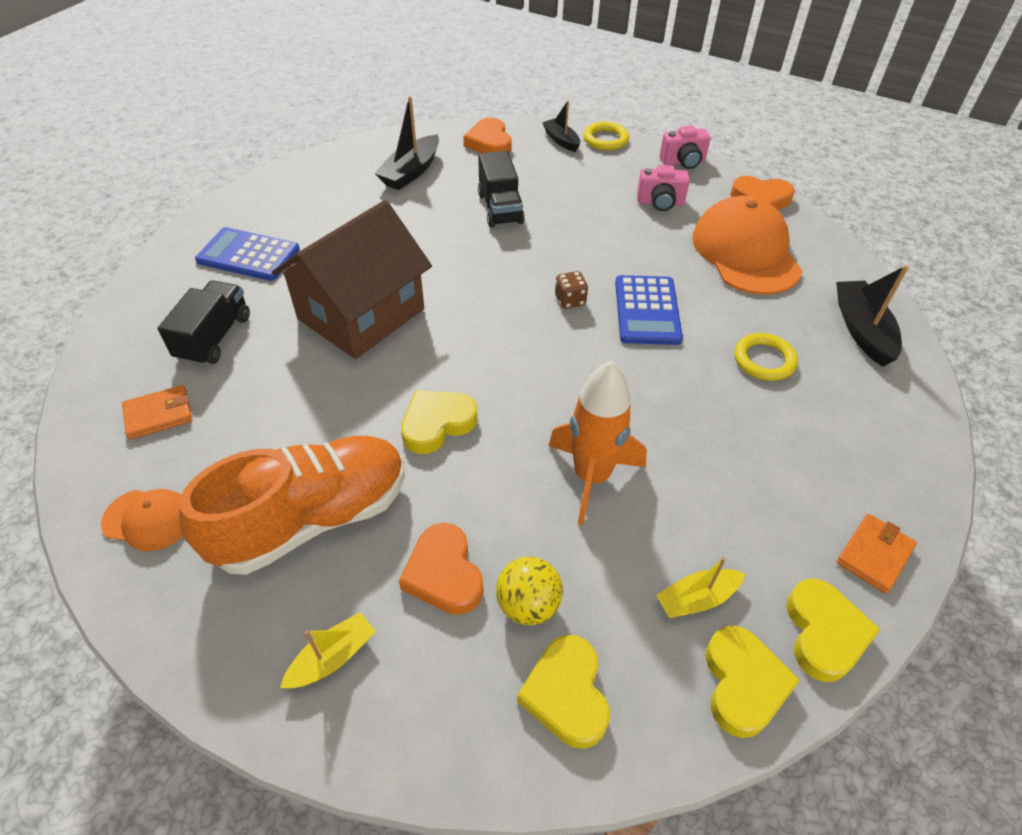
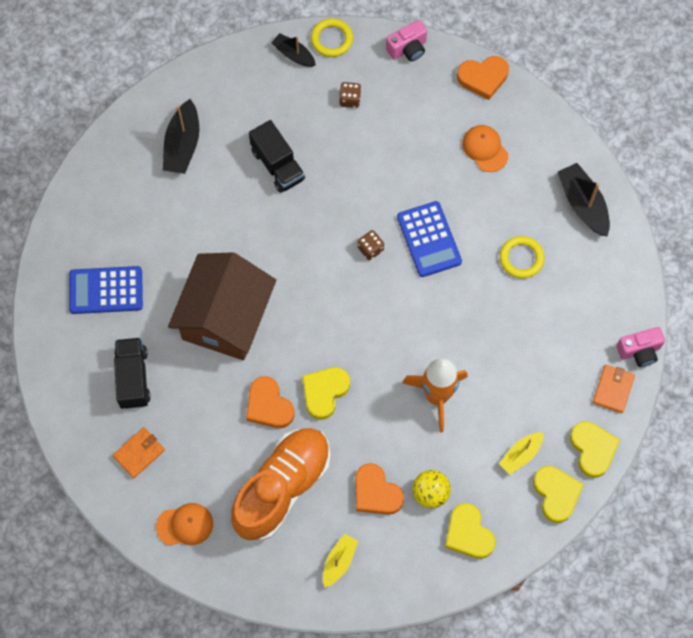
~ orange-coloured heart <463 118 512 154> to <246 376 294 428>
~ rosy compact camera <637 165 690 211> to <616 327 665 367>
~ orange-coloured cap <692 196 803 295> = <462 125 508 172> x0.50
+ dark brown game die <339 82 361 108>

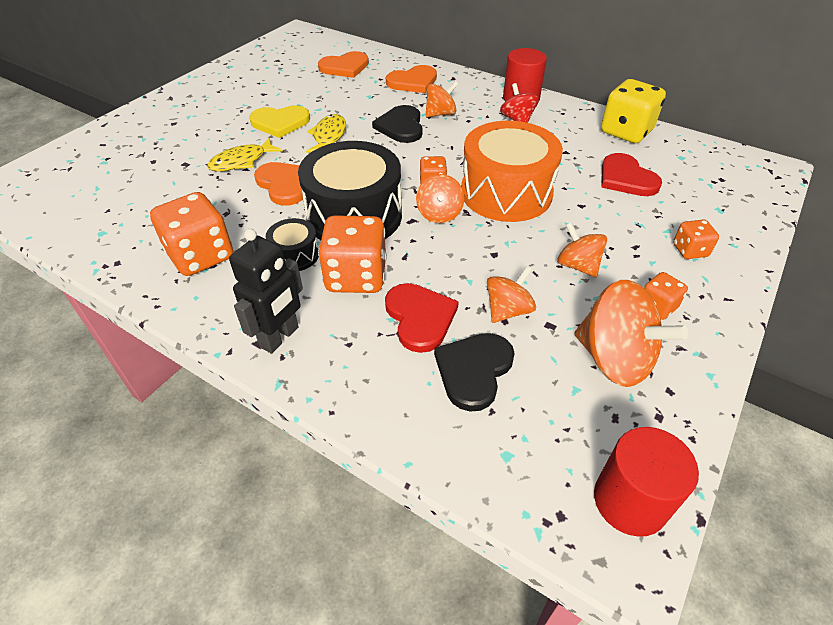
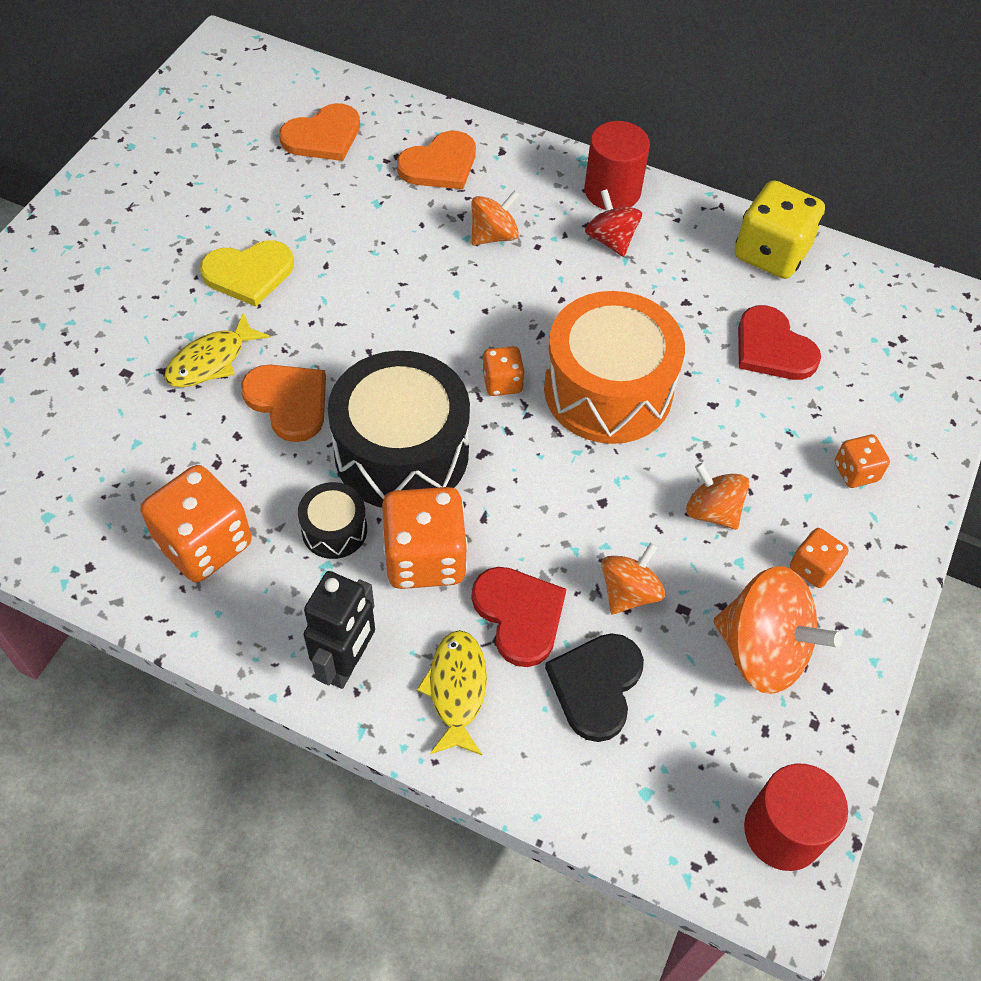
~ yellow fish figure <306 114 346 153> to <417 630 487 755>
- jet-black heart <372 105 423 143>
- orange-coloured whirligig <416 174 464 223>

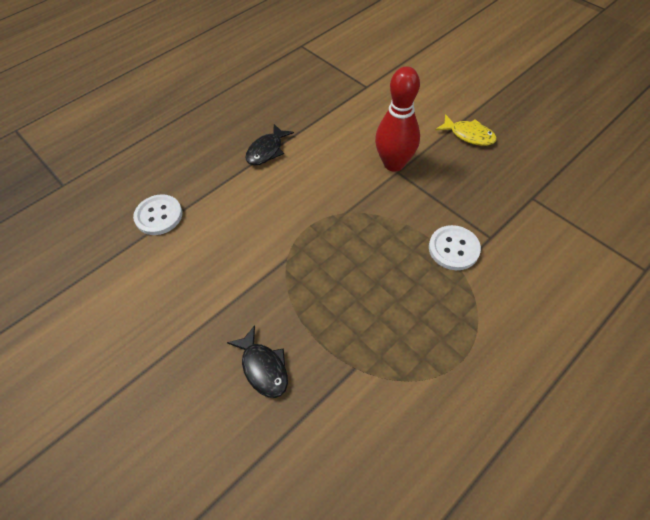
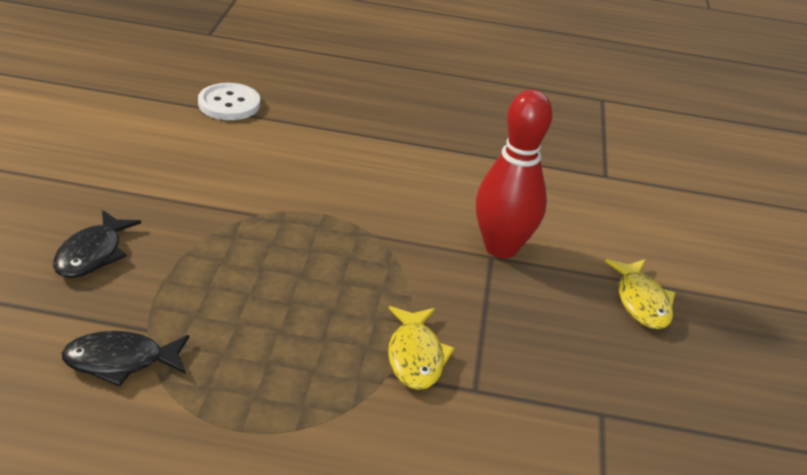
~ jet-black fish figure <246 124 294 166> to <61 331 189 387>
~ snow-white sewing button <429 225 481 270> to yellow fish figure <388 306 455 390>

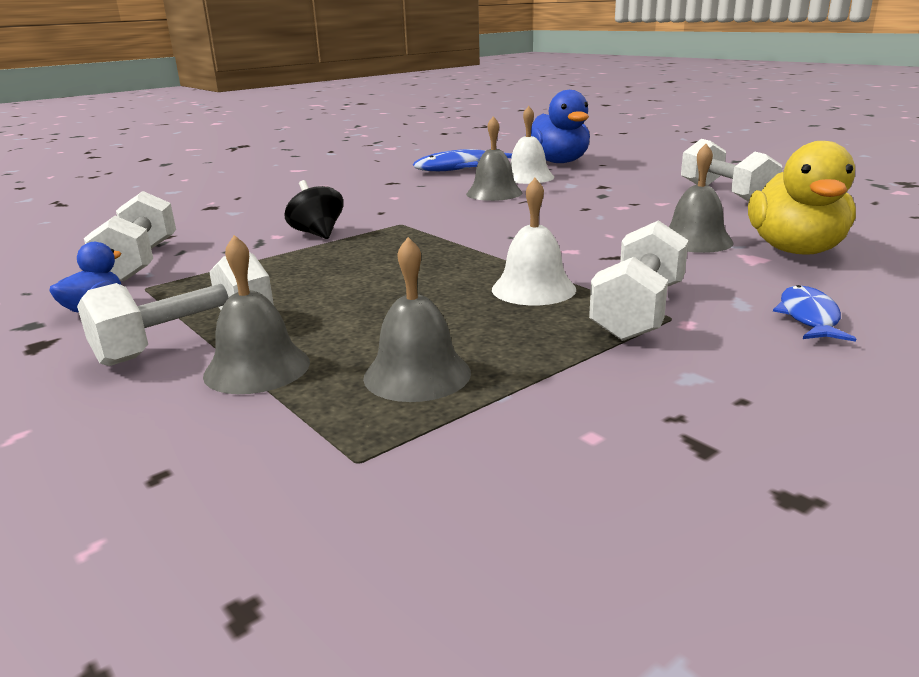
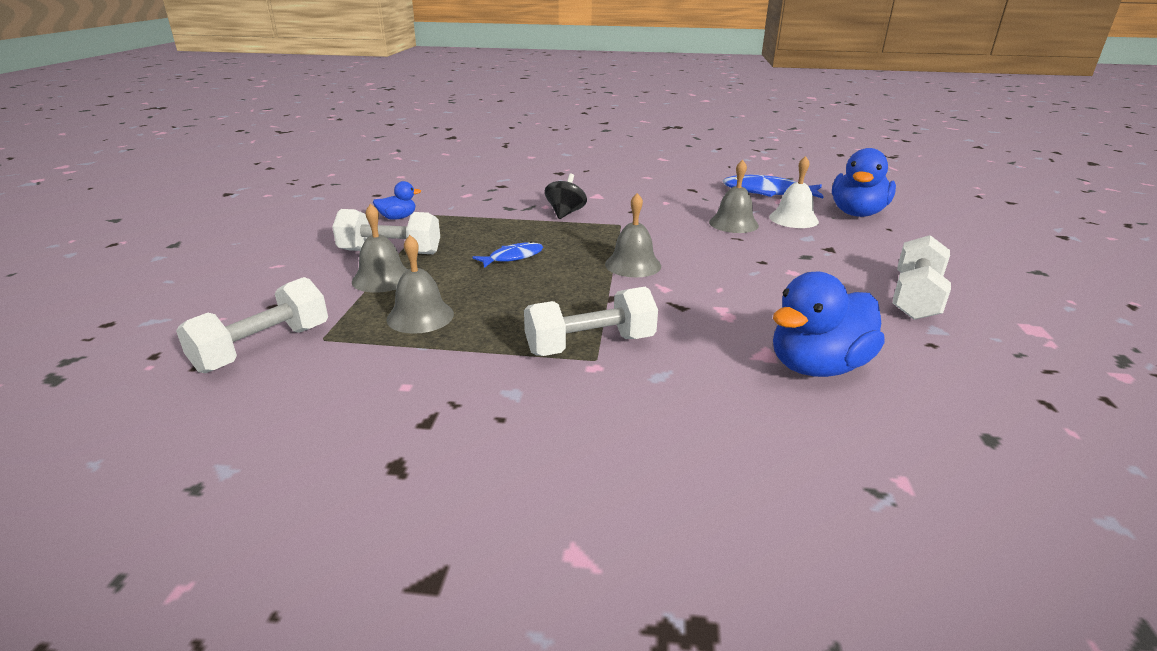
~ snow-white hand weight <84 191 176 281> to <176 277 328 373>
- snow-white school bell <492 178 576 305>
~ gray school bell <669 144 734 253> to <605 193 661 277>
~ yellow toy duck <748 141 856 255> to cobalt toy duck <773 272 885 377>
~ cobalt fish figure <773 285 856 342> to <472 242 543 268>

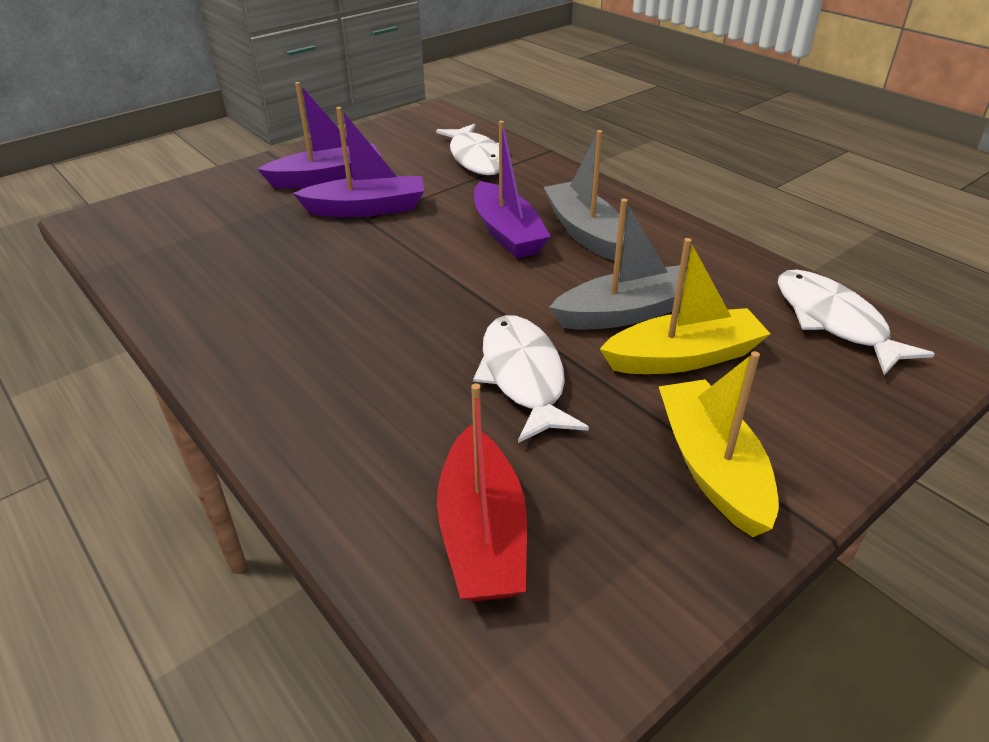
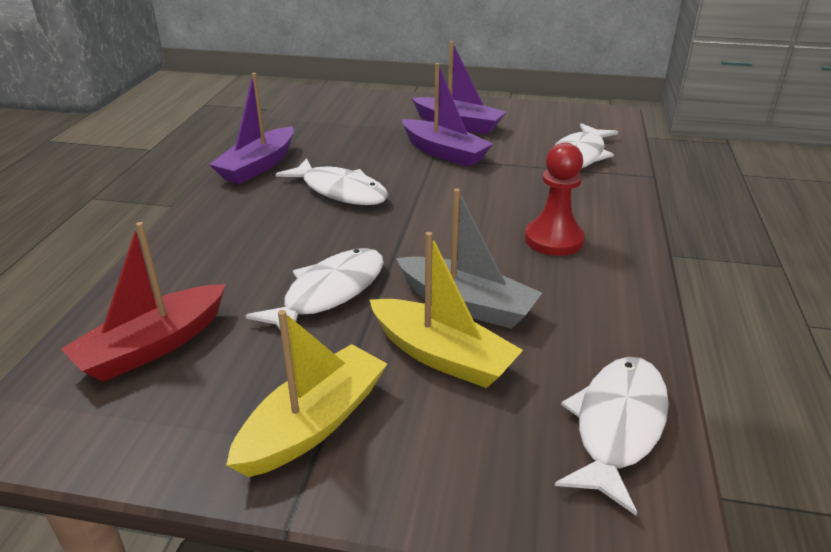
~ purple toy boat <474 121 551 258> to <209 73 294 184>
~ gray toy boat <544 130 625 261> to crimson chess pawn <525 143 585 256>
+ snow-white fish figure <276 158 388 205>

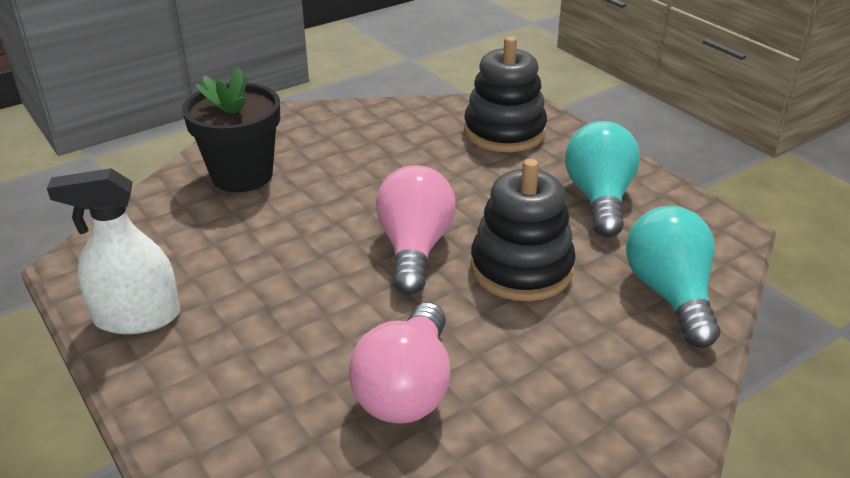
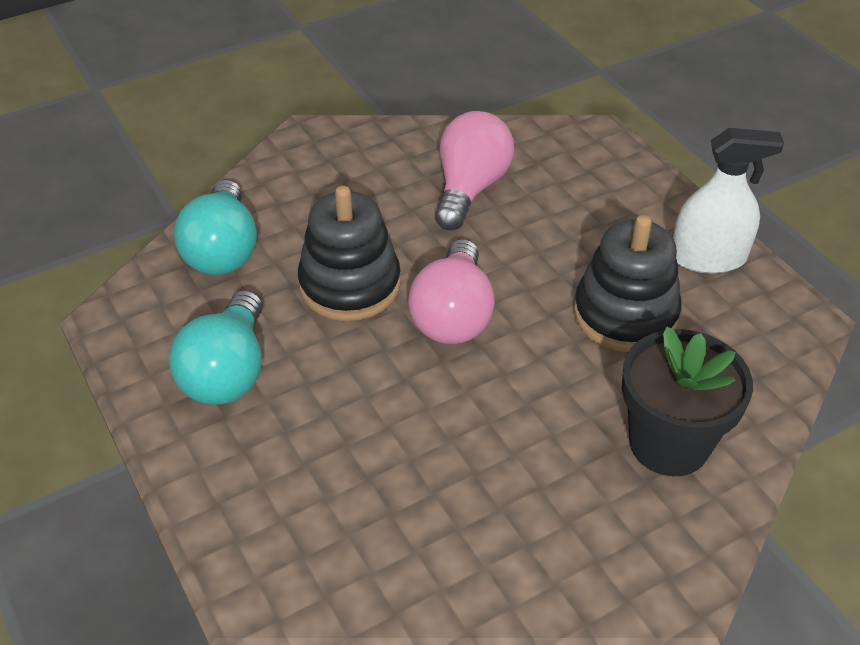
~ jet-black stacking rings <464 36 547 152> to <574 215 682 352>

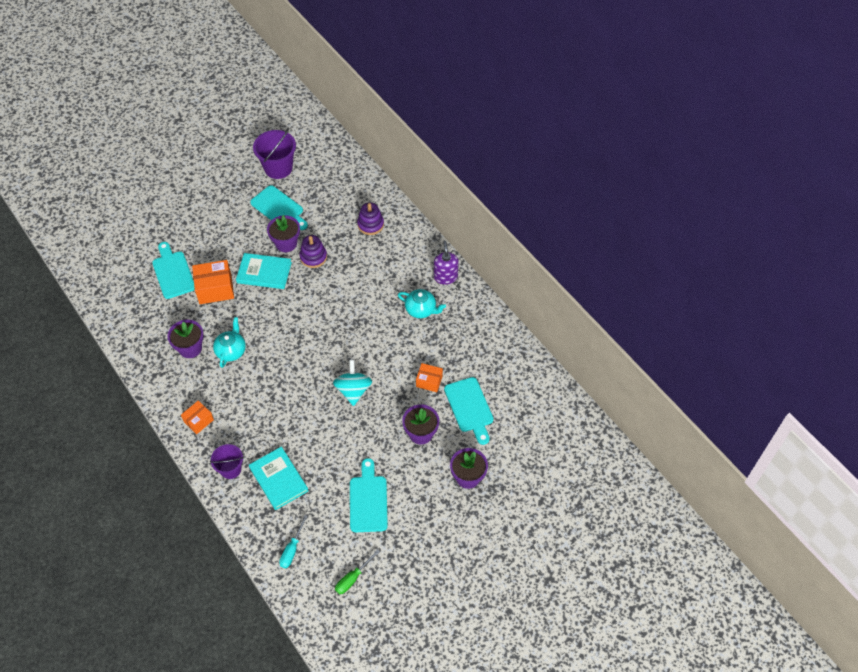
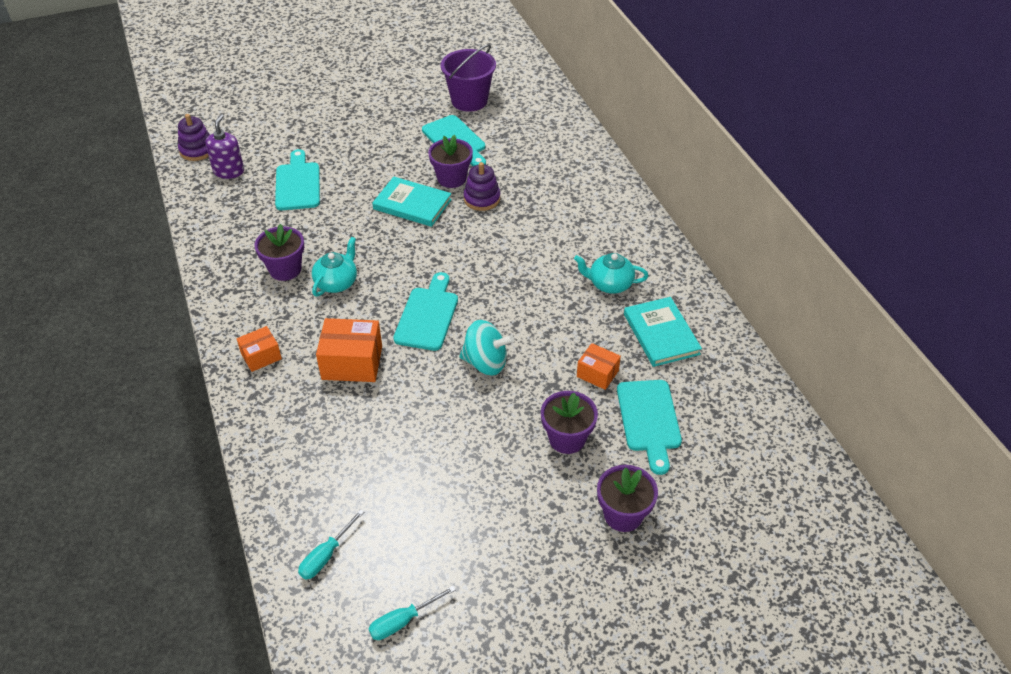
~ orange-coloured box <192 260 234 304> to <316 318 382 382>
- purple bucket <210 444 244 479>
~ aqua hardcover <249 446 309 510> to <624 297 702 367>
~ aqua whirligig <333 360 372 406> = <460 320 514 376> 90 degrees clockwise
~ green hand screwdriver <335 550 380 594> to aqua hand screwdriver <369 586 456 640>
~ aqua bread board <350 458 388 532> to <393 272 458 351>
~ purple stacking rings <357 202 384 235> to <178 114 210 161>
~ aqua teapot <398 289 446 318> = <574 253 649 294> 150 degrees clockwise
~ purple soap dispenser <434 241 459 285> to <205 114 244 179>

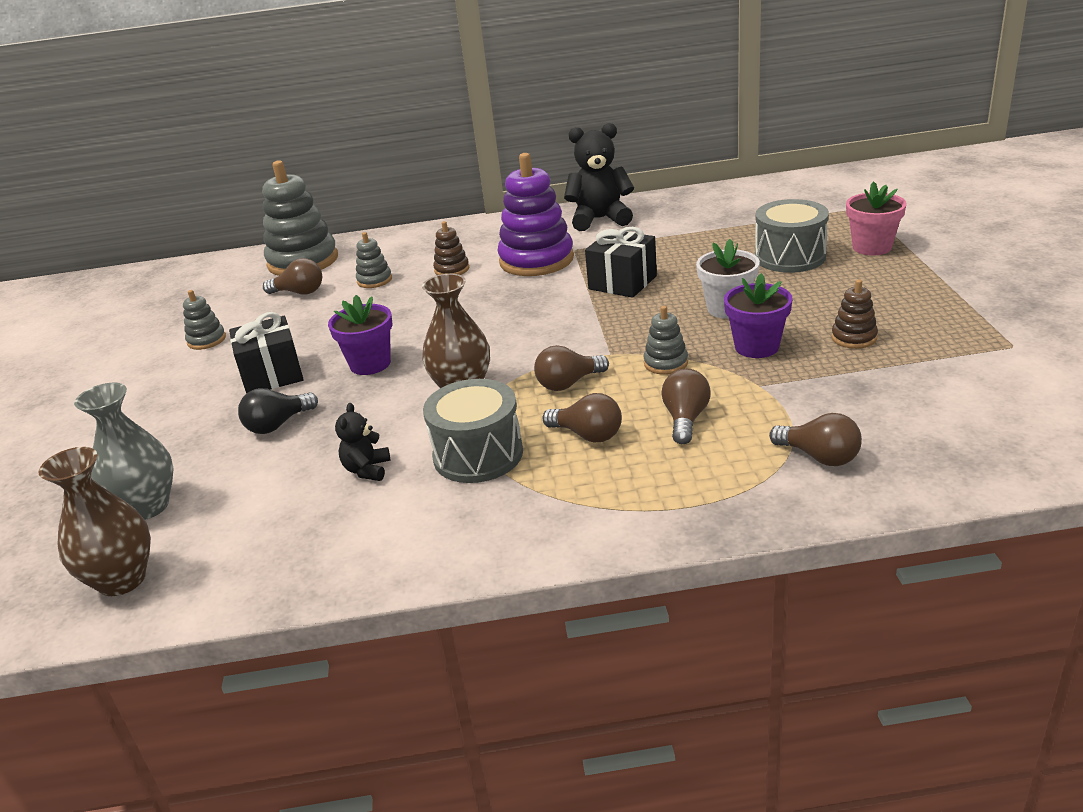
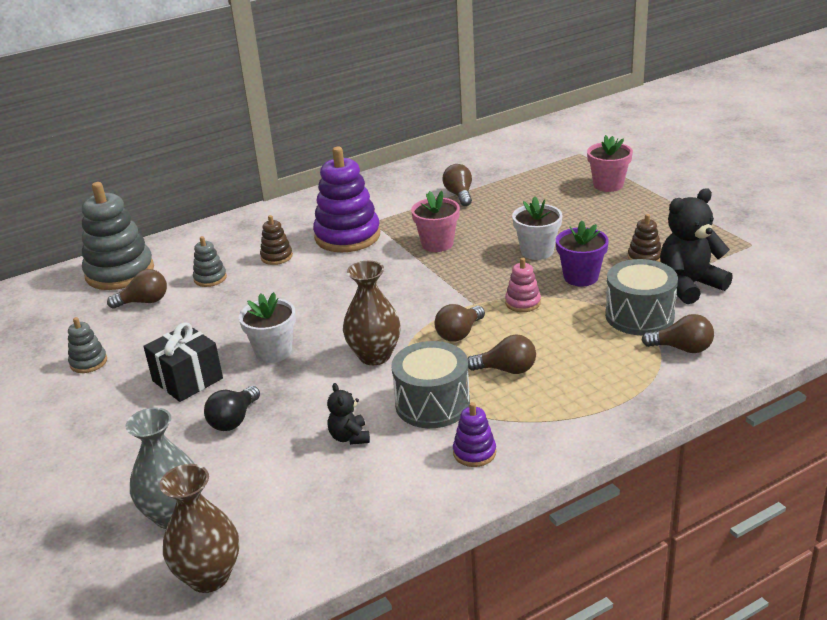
~ purple potted plant <328 295 393 375> to snow-white potted plant <239 292 296 363>
~ jet-black teddy bear <564 123 634 231> to <660 188 733 304>
~ jet-black wrapped gift <585 227 657 298> to rosy potted plant <411 191 460 252>
~ gray stacking rings <644 306 688 375> to rosy stacking rings <505 258 541 312>
~ dark brown bulb <661 369 711 444> to <442 164 472 206>
~ gray toy drum <755 199 829 273> to <605 259 678 335>
+ purple stacking rings <453 402 496 467>

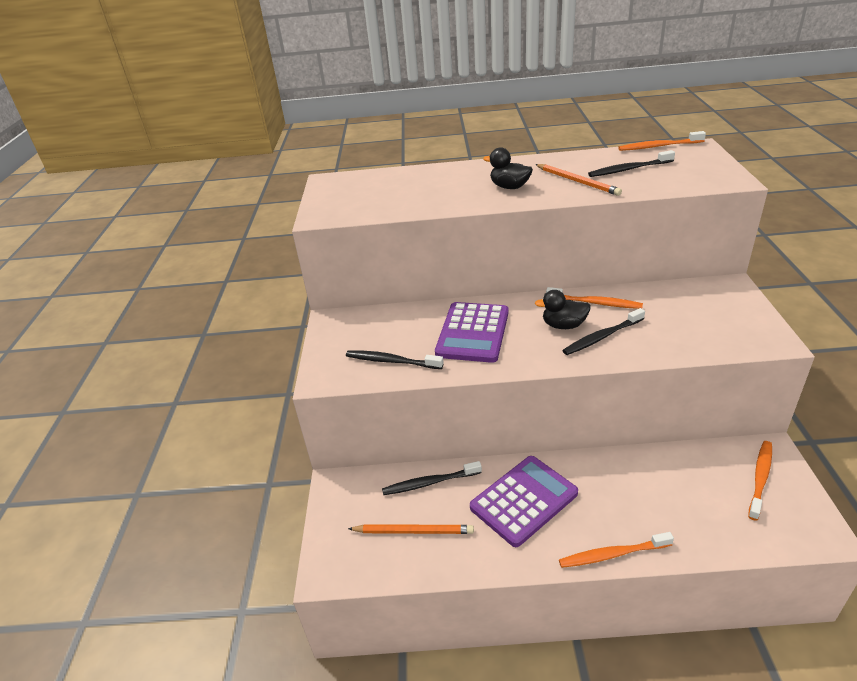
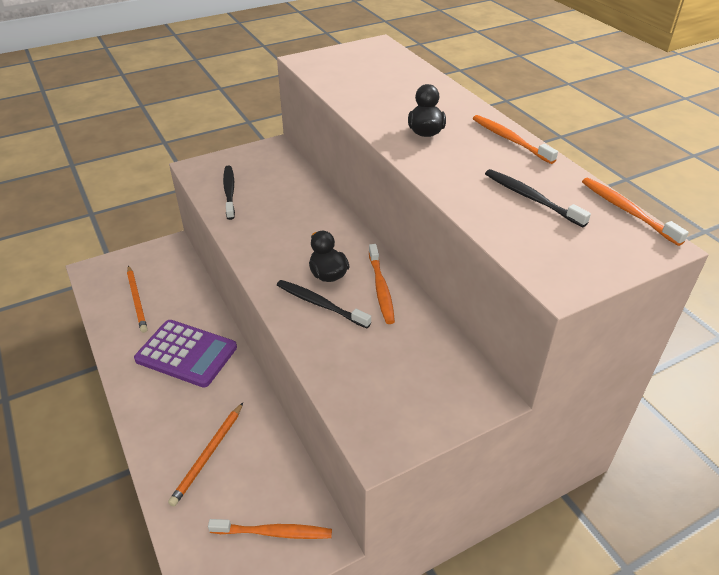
- jet-black toothbrush <382 461 482 495>
- purple adding machine <435 302 508 363>
~ orange-coloured wooden pencil <535 164 622 196> to <168 403 243 507>
~ orange-coloured toothbrush <559 532 674 568> to <473 115 558 164>

